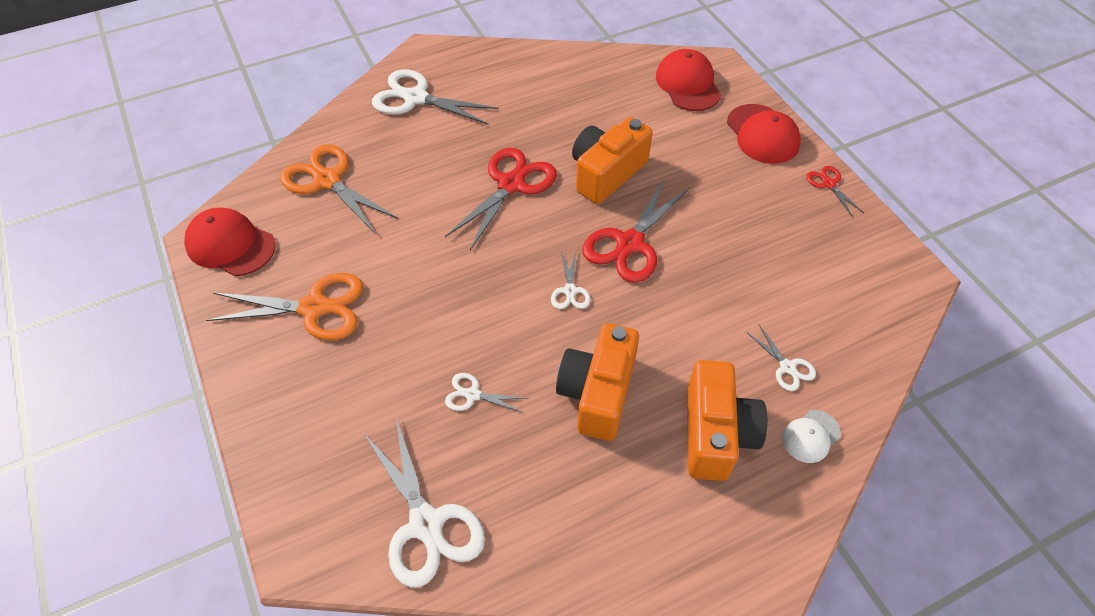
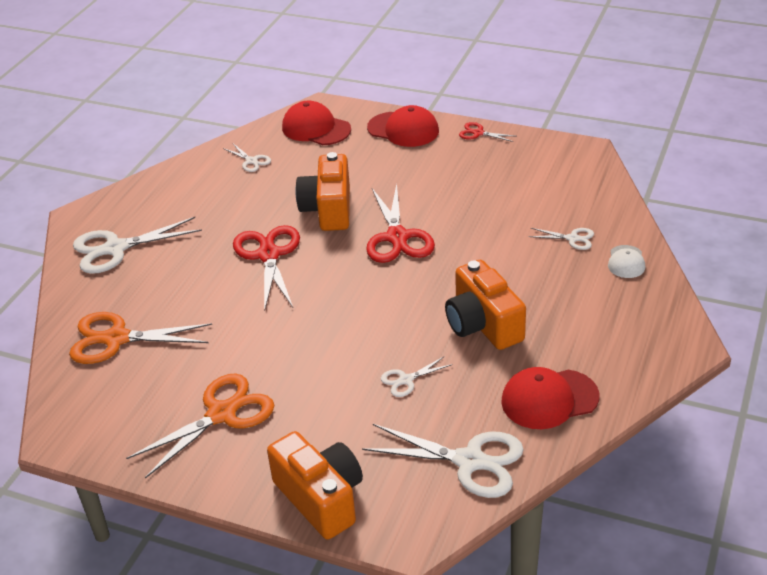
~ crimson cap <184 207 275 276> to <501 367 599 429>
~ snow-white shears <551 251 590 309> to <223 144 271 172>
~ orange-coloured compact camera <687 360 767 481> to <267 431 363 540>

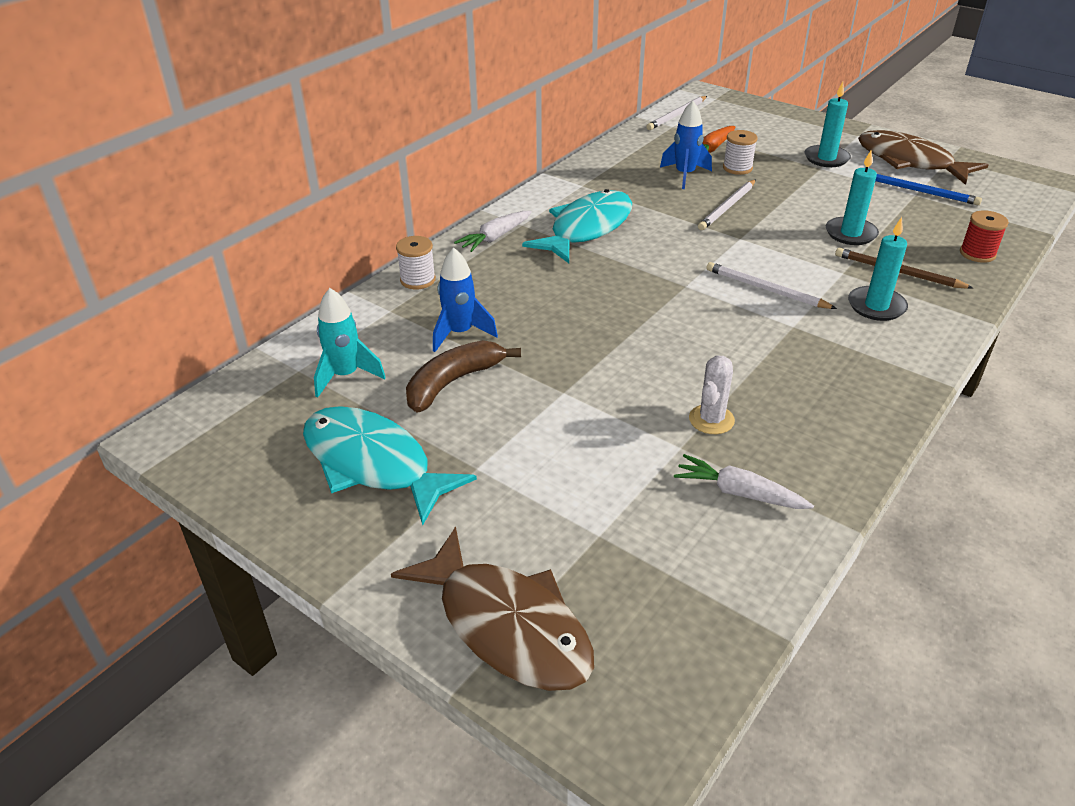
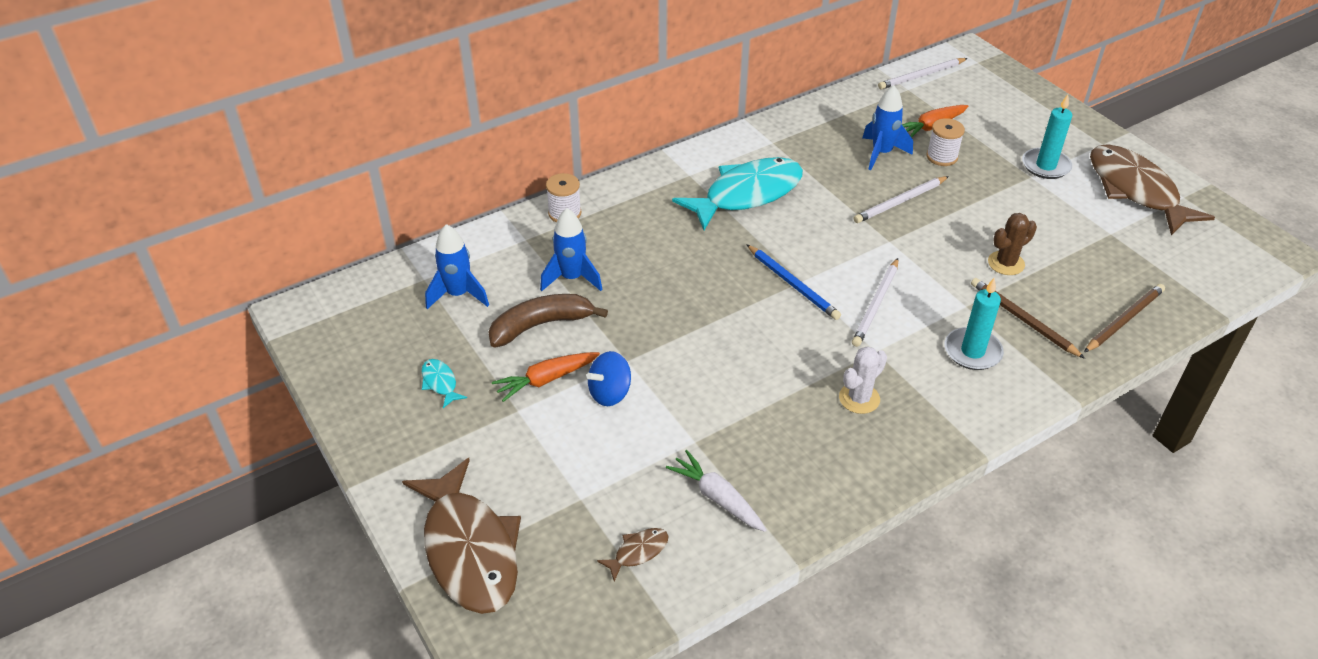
~ aqua fish figure <303 406 477 525> = <422 359 467 408> x0.40
~ aqua spaceship <314 288 386 397> to cobalt spaceship <425 224 489 309>
- snow-white root vegetable <454 211 532 252>
~ snow-white saguaro cactus <689 356 735 434> to <839 346 887 414>
~ snow-white wooden pencil <706 262 837 309> = <852 258 898 347> 120 degrees counterclockwise
~ aqua pillar candle <826 150 879 245> to dark brown saguaro cactus <988 213 1037 275>
~ cobalt wooden pencil <875 174 982 205> to <746 244 841 320>
~ crimson spool <960 210 1009 263> to dark brown wooden pencil <1084 284 1165 352>
+ orange-coloured root vegetable <492 352 600 402>
+ cobalt whirligig <586 351 631 406>
+ dark brown fish figure <597 528 668 581>

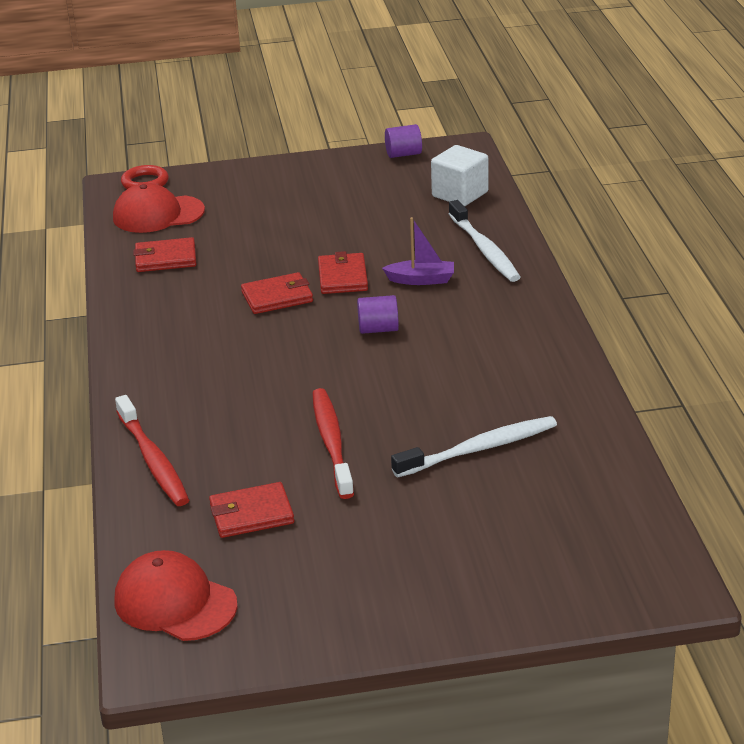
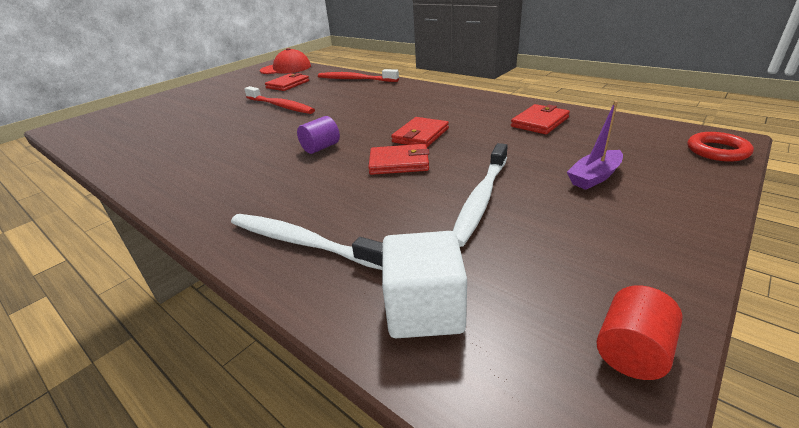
- crimson cap <113 183 205 233>
~ crimson billfold <318 251 368 294> = <368 144 429 175> 45 degrees counterclockwise
~ purple toy boat <382 217 454 285> to <567 101 623 190>
~ purple solid cylinder <385 124 422 158> to crimson solid cylinder <597 285 683 380>
~ snow-white toothbrush <391 416 557 478> to <453 143 508 247>

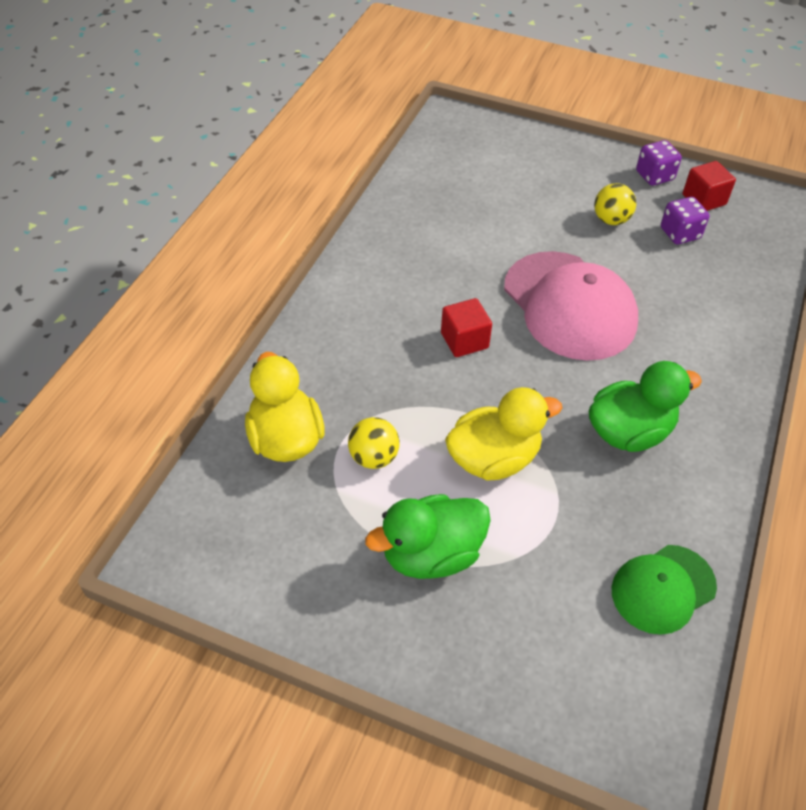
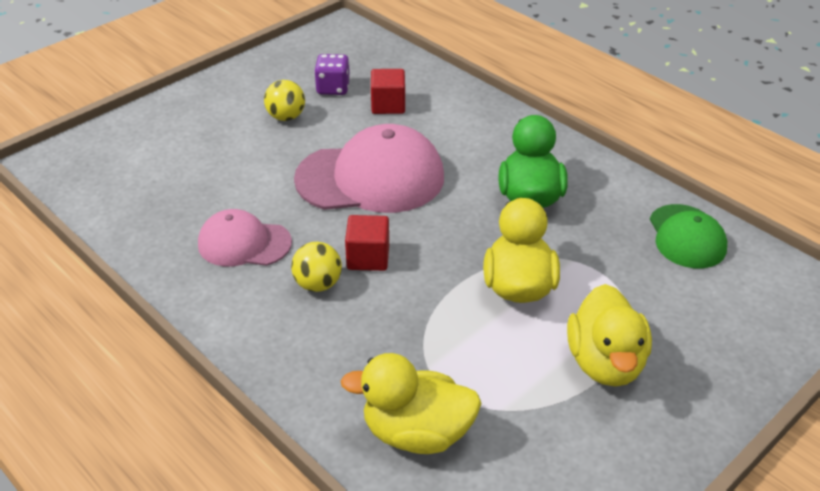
~ yellow sphere <348 417 399 469> to <291 242 342 292>
~ green toy duck <365 494 491 579> to yellow toy duck <567 284 652 387>
- purple game die <636 140 682 186>
~ crimson cube <683 161 736 211> to <371 69 405 114>
+ rosy cap <198 209 292 266>

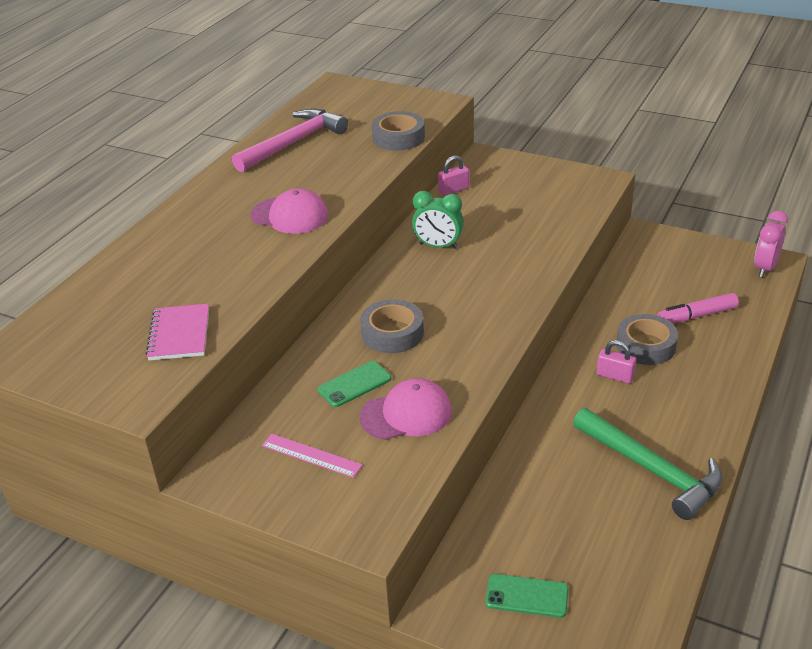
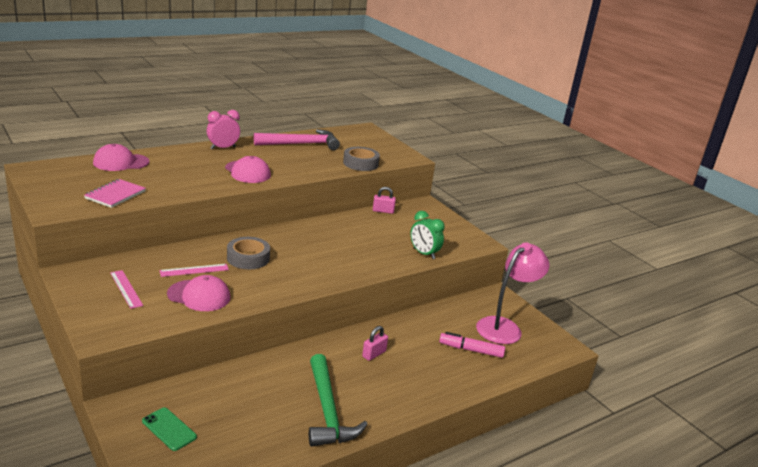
~ green phone <318 361 392 407> to rosy straightedge <159 264 229 277>
~ green clock <412 191 464 249> to <410 211 445 259>
~ rosy padlock <597 340 636 383> = <362 326 388 361> 75 degrees clockwise
- gray tape <617 314 678 365>
~ rosy clock <754 211 788 277> to <207 110 240 149>
+ rosy cap <93 144 149 171>
+ rosy reading lamp <476 242 550 344>

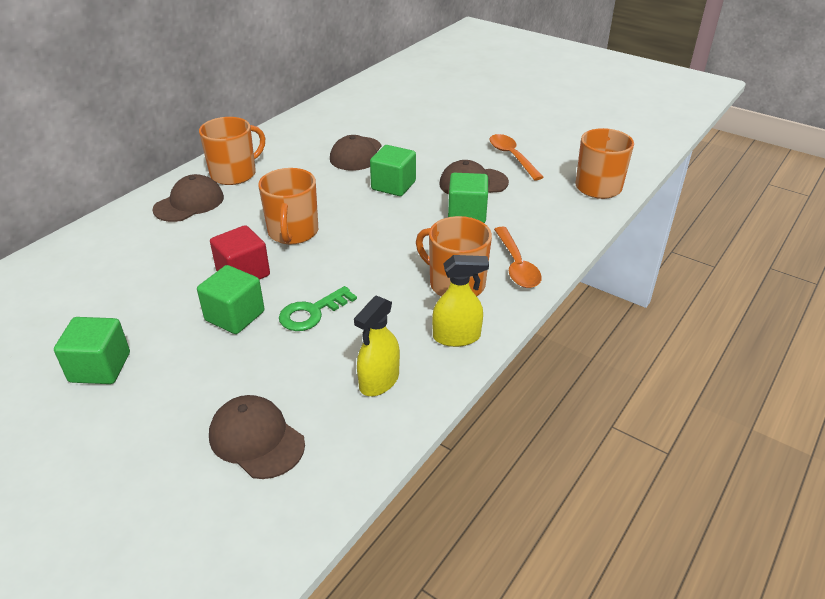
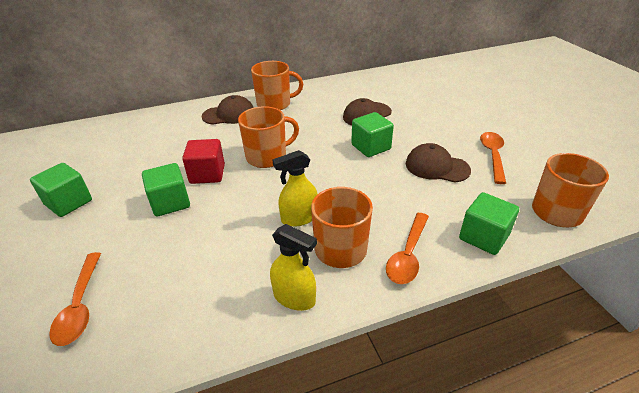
~ dark brown cap <209 395 305 479> to orange-coloured teaspoon <49 252 101 346>
~ orange-coloured tea mug <258 168 318 244> = <238 106 299 168> 150 degrees counterclockwise
- green door key <279 286 357 331>
~ yellow spray bottle <354 296 400 396> to <272 150 318 227>
~ green cube <448 173 488 223> to <459 192 519 255>

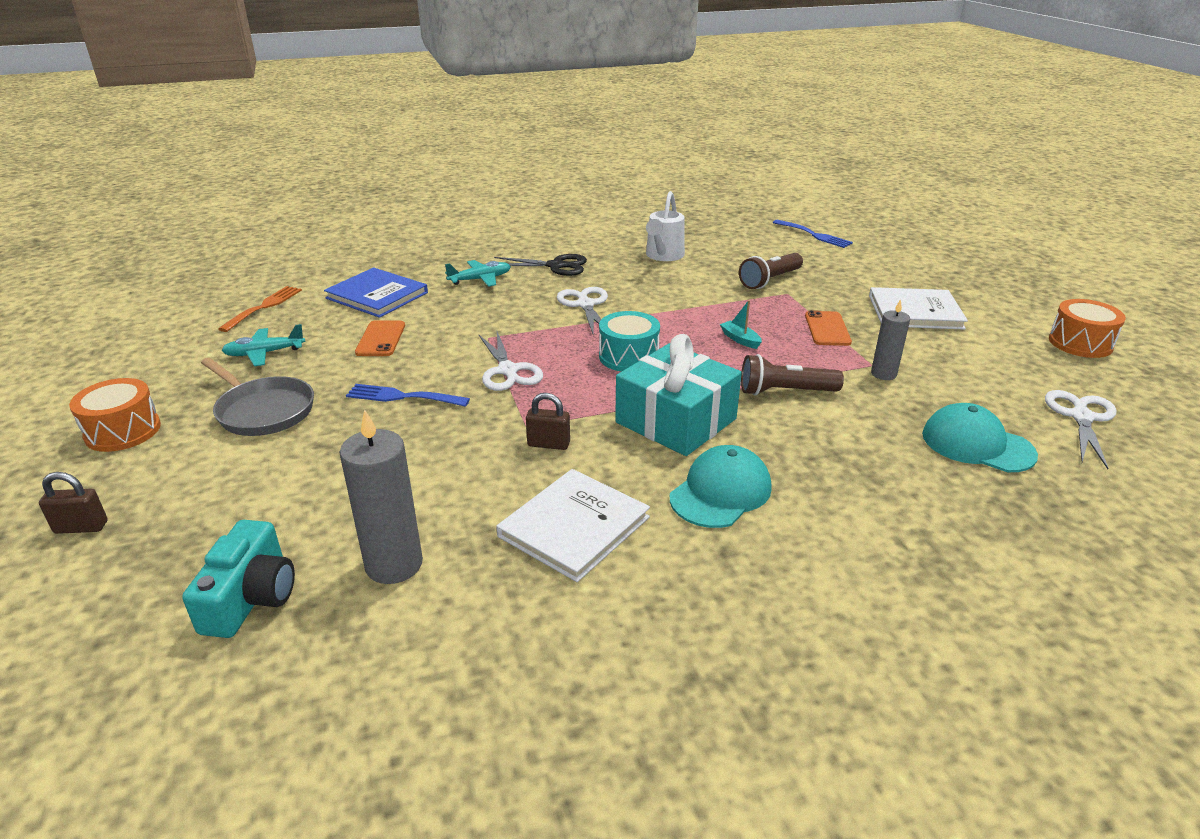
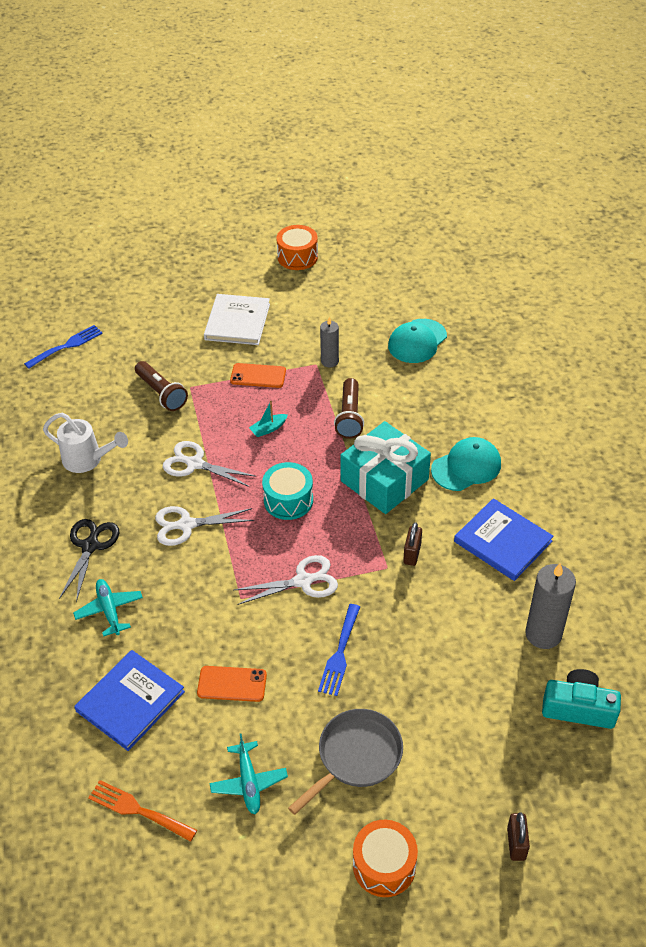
~ snow-white hardcover <496 469 650 582> to cobalt hardcover <454 498 554 581>
~ aqua cap <670 445 772 528> = <431 437 501 491> 105 degrees clockwise
~ snow-white shears <1045 390 1117 469> to <163 441 255 487>

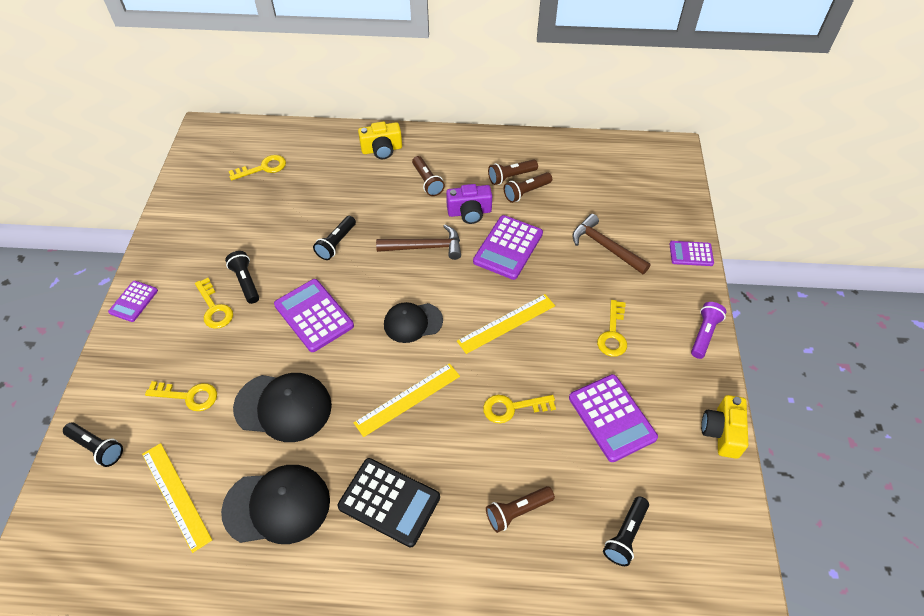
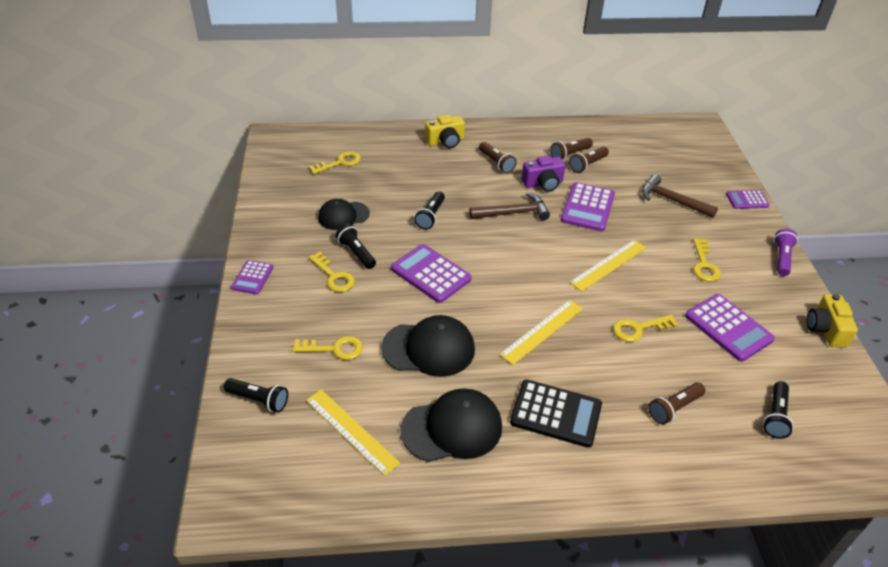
~ jet-black cap <384 302 443 343> to <318 199 370 230>

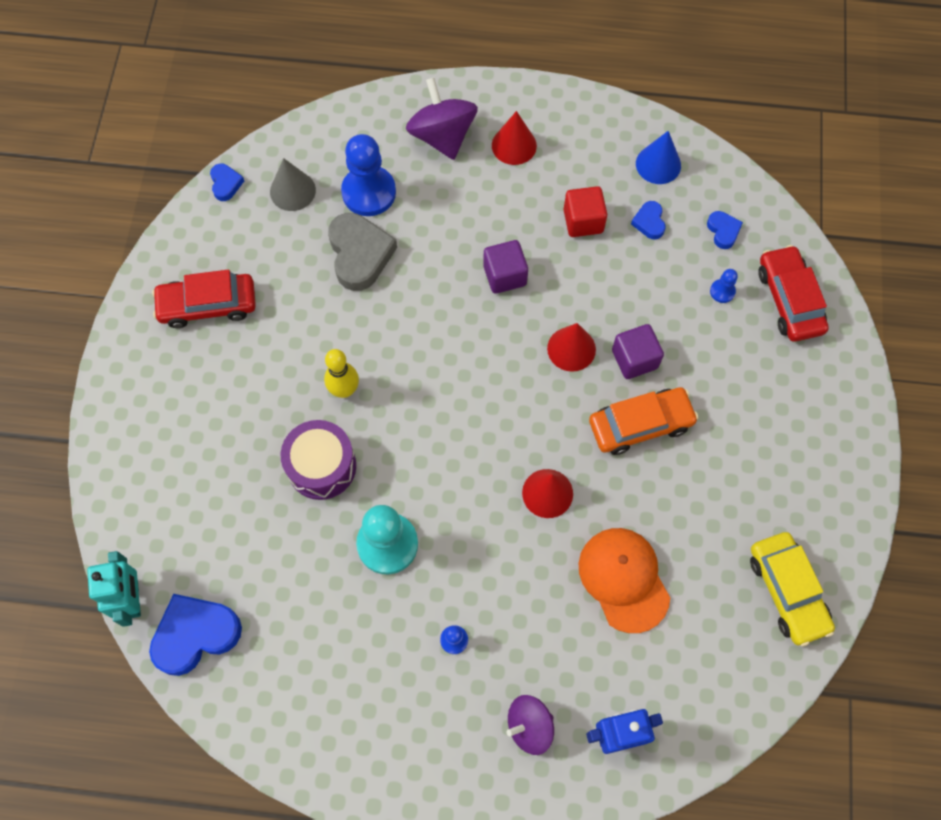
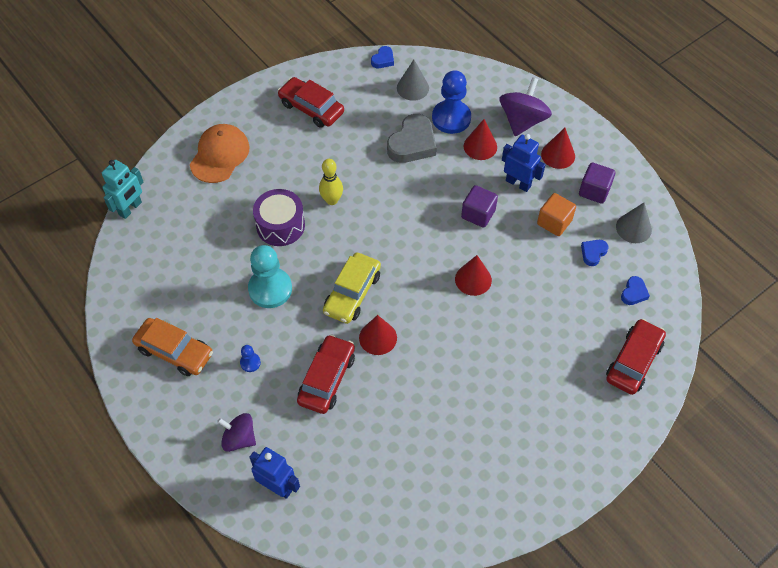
- cobalt heart <149 594 242 676>
~ crimson cube <564 186 607 237> to orange-coloured cube <537 193 576 236>
~ orange-coloured cap <579 528 670 633> to <190 124 250 183>
~ orange-coloured toy car <589 387 698 455> to <132 318 213 376>
~ purple cube <612 324 664 379> to <579 162 615 204>
~ cobalt cone <636 131 681 184> to gray cone <616 203 652 243>
- cobalt chess pawn <710 269 738 303>
~ yellow toy car <750 532 835 646> to <323 253 381 324>
+ crimson toy car <297 334 355 414>
+ crimson cone <464 119 497 160>
+ cobalt toy robot <502 134 545 192>

